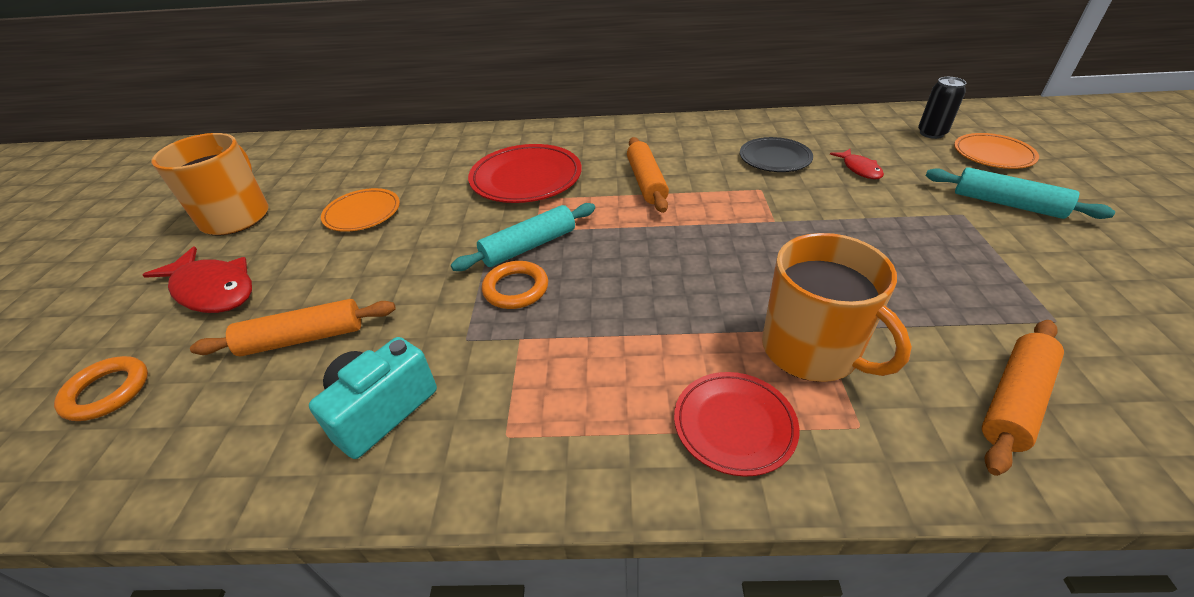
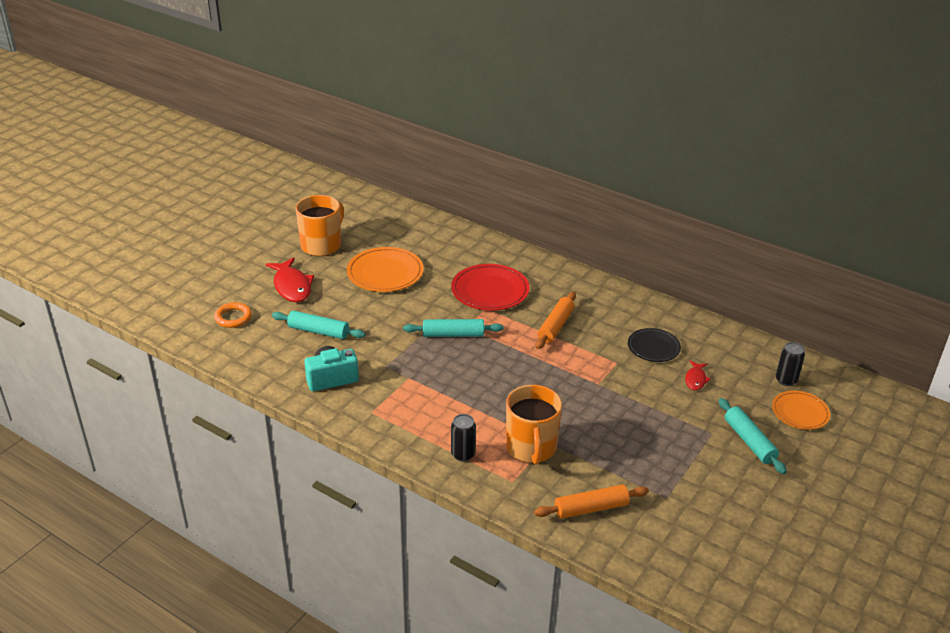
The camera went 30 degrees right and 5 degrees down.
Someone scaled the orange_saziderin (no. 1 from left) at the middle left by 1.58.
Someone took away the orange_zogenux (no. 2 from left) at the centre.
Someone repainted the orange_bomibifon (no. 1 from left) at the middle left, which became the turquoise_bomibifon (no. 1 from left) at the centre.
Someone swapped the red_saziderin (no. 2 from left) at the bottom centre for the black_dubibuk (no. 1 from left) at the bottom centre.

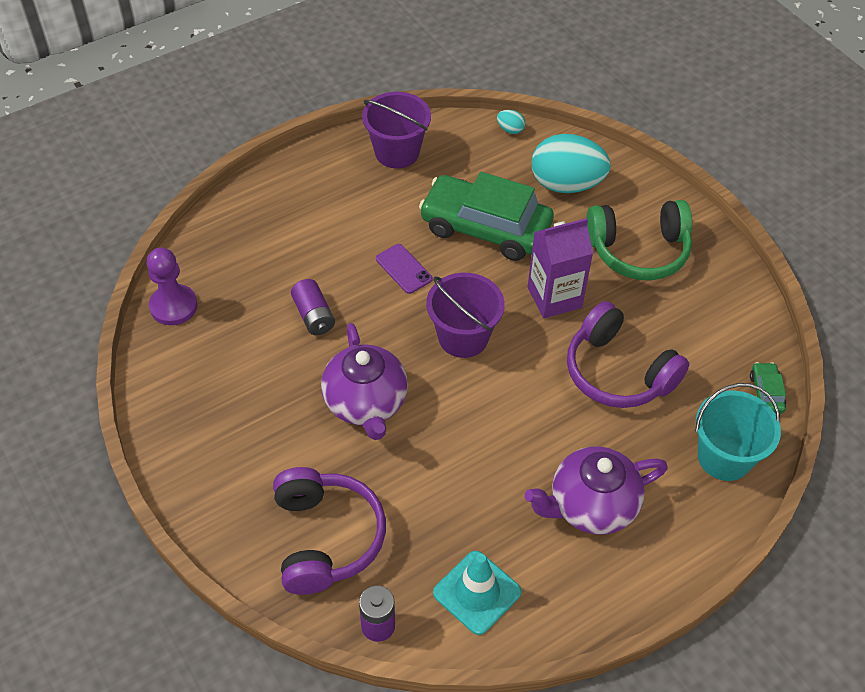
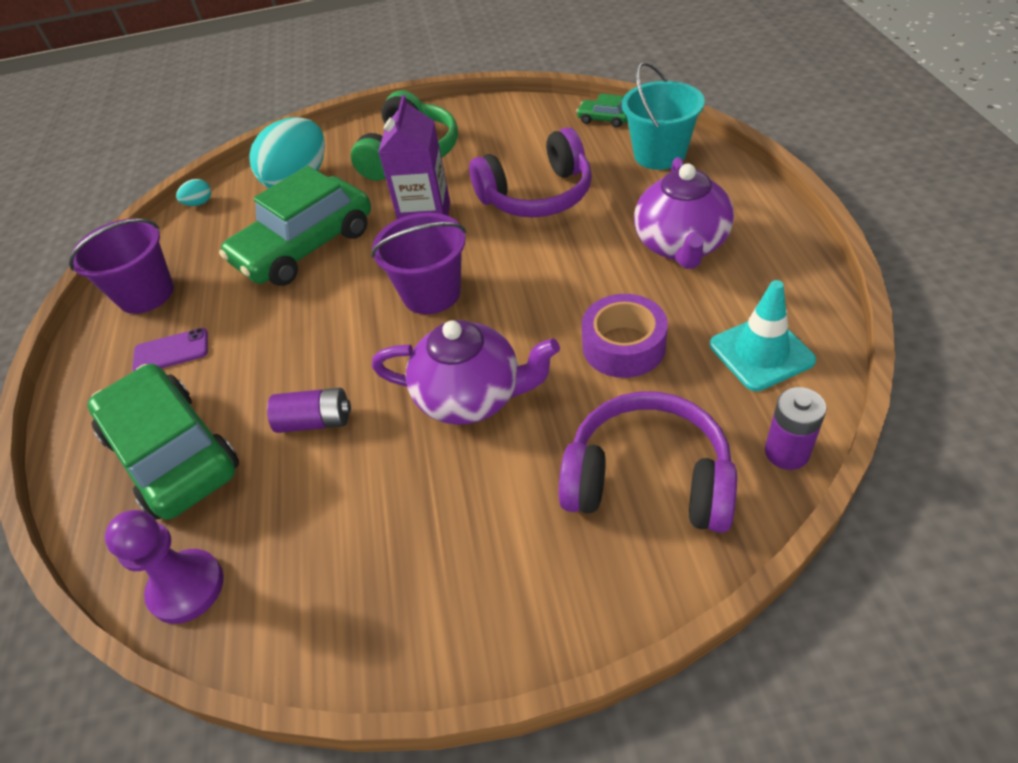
The camera went 60 degrees left and 5 degrees down.
Someone carried the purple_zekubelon from the centre to the middle left.
Someone put down the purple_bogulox at the centre.
Someone put down the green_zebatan (no. 1 from left) at the middle left.

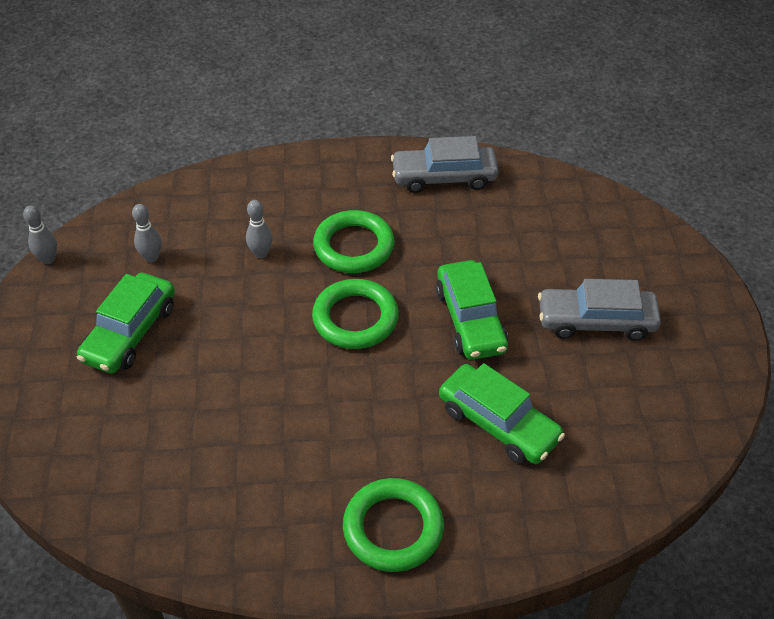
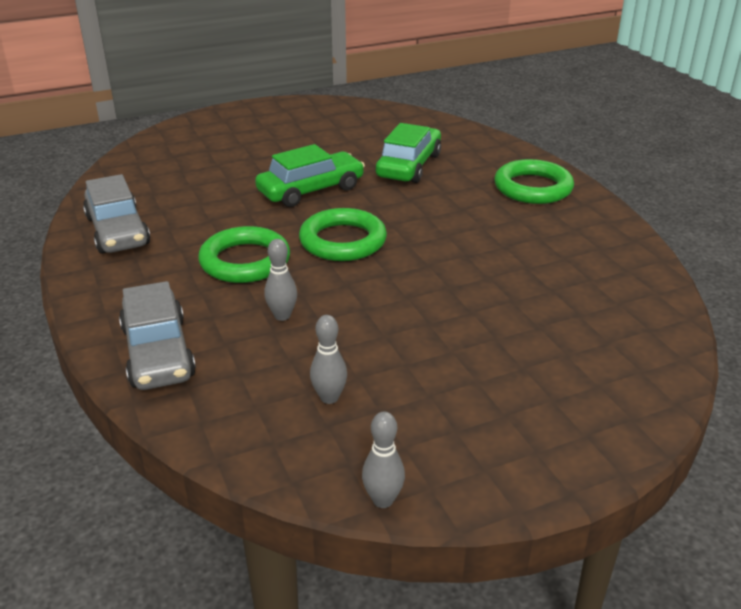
The camera went 110 degrees left and 15 degrees down.
Someone took away the green_zebatan (no. 1 from left) at the middle left.
Someone carried the grey_zebatan (no. 2 from left) from the middle right to the middle left.

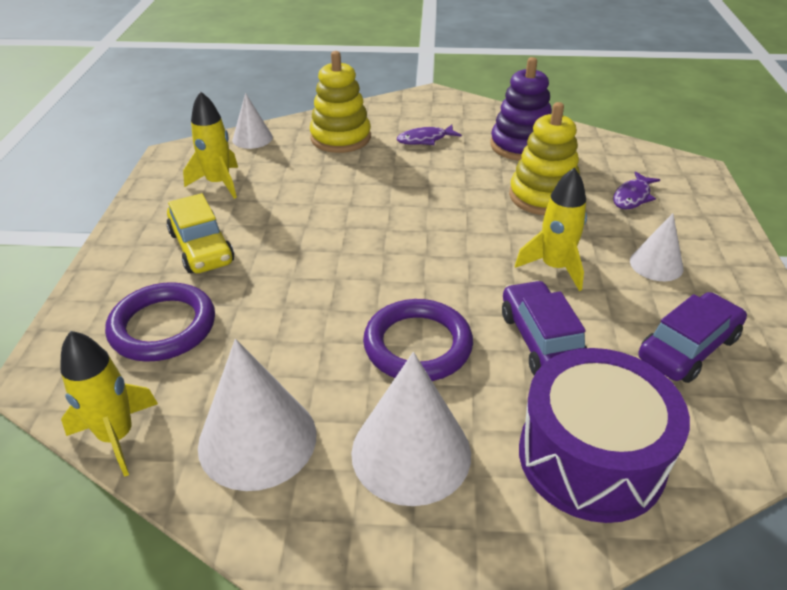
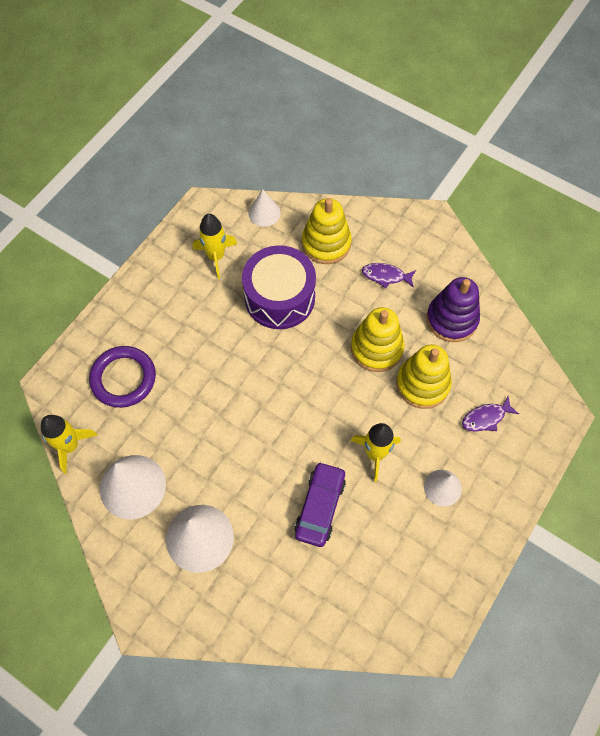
The camera went 30 degrees right and 25 degrees up.
Someone took away the yellow_zebatan at the middle left.
Someone took away the purple_zebatan (no. 2 from left) at the middle right.
Someone took away the purple_zogenux (no. 2 from left) at the centre.
Someone carried the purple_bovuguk from the bottom right to the centre.
Someone put down the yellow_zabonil (no. 2 from left) at the centre.

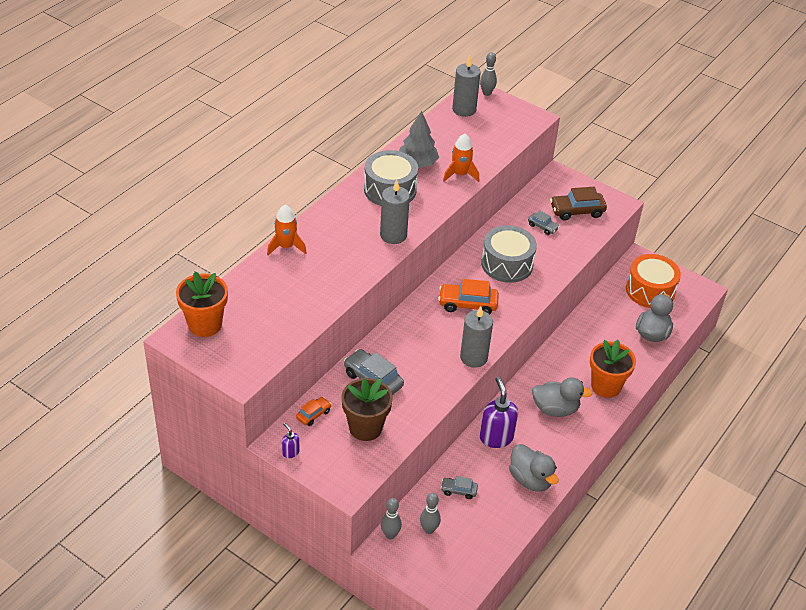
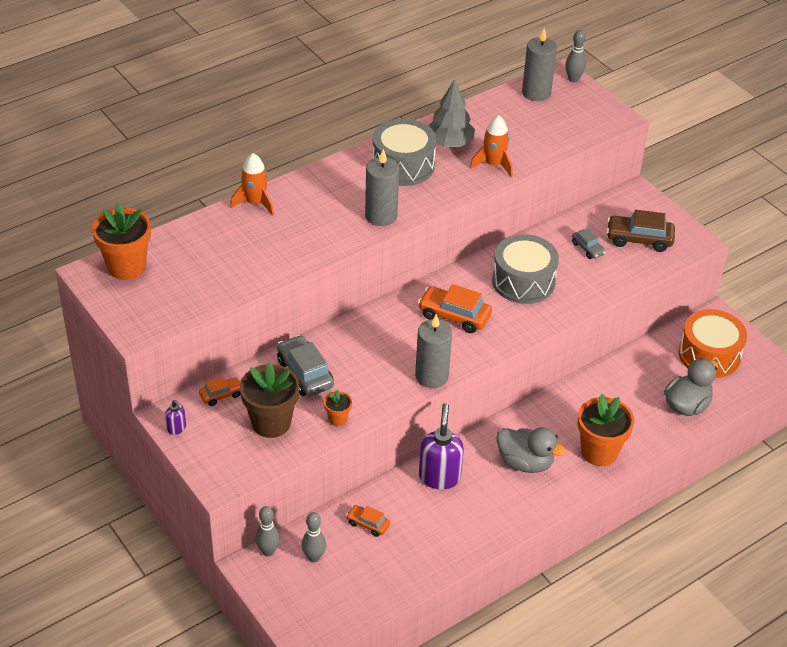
The camera went 20 degrees right and 0 degrees up.
Someone rotated the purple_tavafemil (no. 1 from left) at the bottom centre by 150 degrees clockwise.
Someone took away the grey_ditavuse (no. 1 from left) at the bottom centre.
Someone repainted the grey_zebatan (no. 2 from left) at the bottom centre, which became the orange_zebatan (no. 2 from left) at the bottom centre.
Someone put down the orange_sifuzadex (no. 2 from left) at the centre.

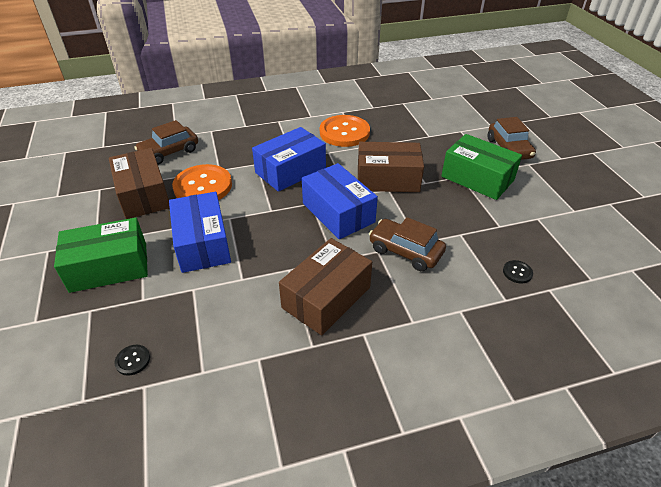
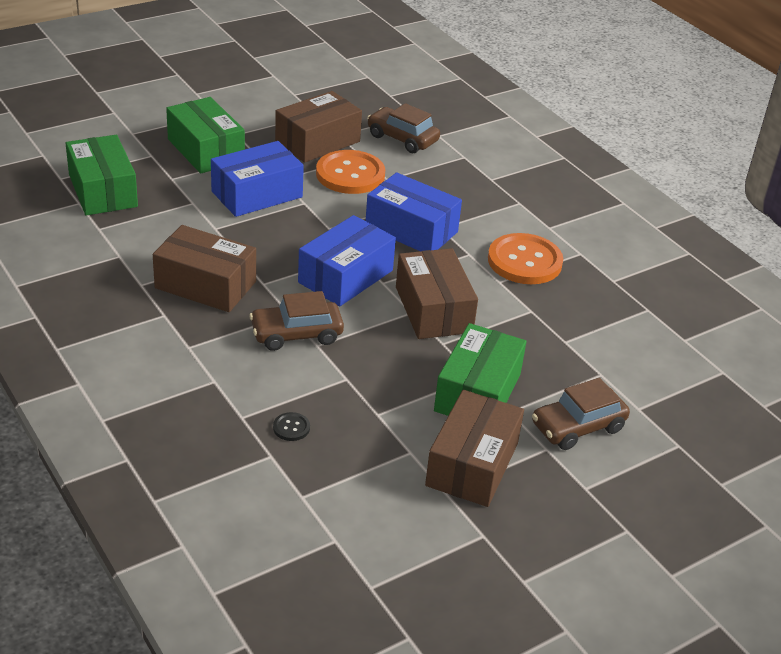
The camera went 70 degrees right and 5 degrees down.
Someone rotated the brown_zebatan (no. 2 from left in the first image) at the centre by 120 degrees counterclockwise.
Someone swapped the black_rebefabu (no. 1 from left) at the bottom left for the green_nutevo (no. 1 from left) at the top left.
Someone put down the brown_nutevo (no. 4 from left) at the bottom centre.

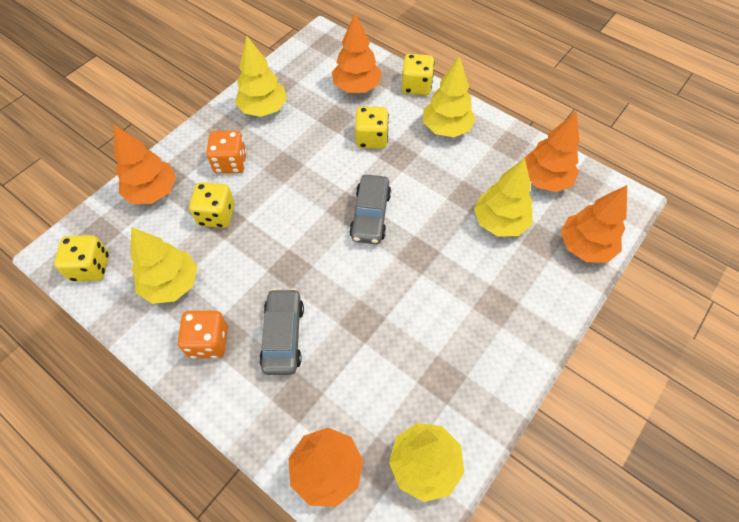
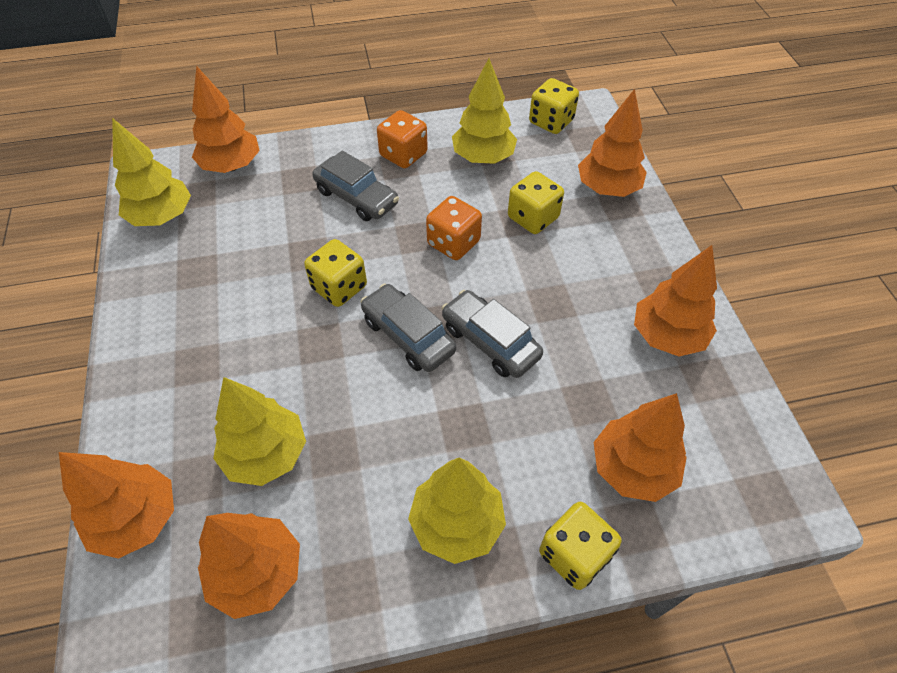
The camera went 130 degrees right and 5 degrees down.
Someone repainted the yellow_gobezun (no. 2 from left) at the top centre, which became the orange_gobezun (no. 6 from left) at the middle right.
Someone carried the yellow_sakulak (no. 3 from left in the first image) from the top centre to the centre.
Someone carried the orange_sakulak (no. 2 from left) from the top left to the centre.
Someone put down the grey_zebatan (no. 3 from left) at the centre.

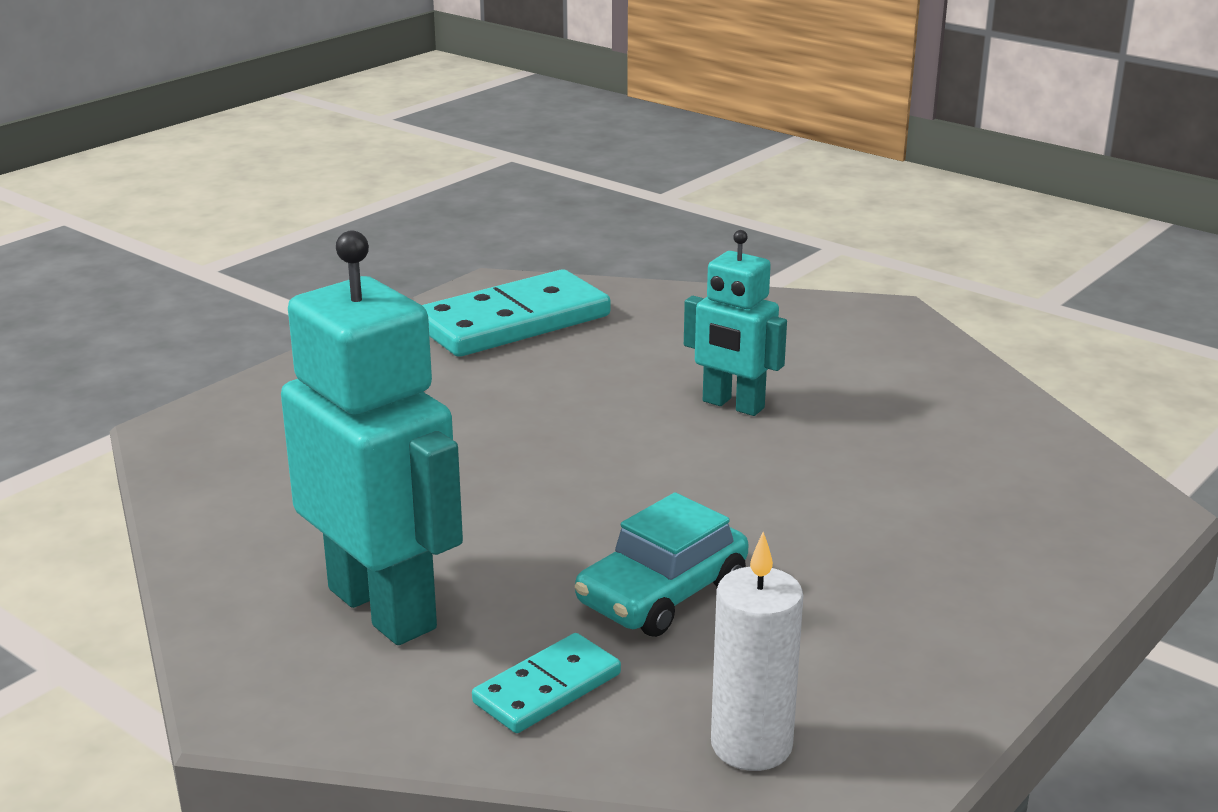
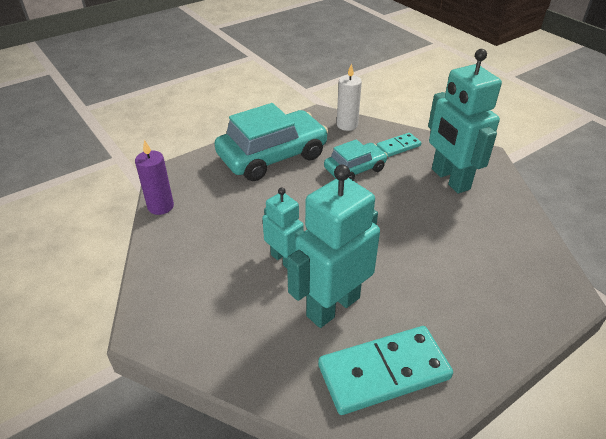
The camera went 165 degrees left and 15 degrees up.
Someone put down the turquoise_zebatan (no. 1 from left) at the top centre.
Someone put down the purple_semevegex at the middle left.
Someone put down the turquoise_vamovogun (no. 2 from left) at the centre.

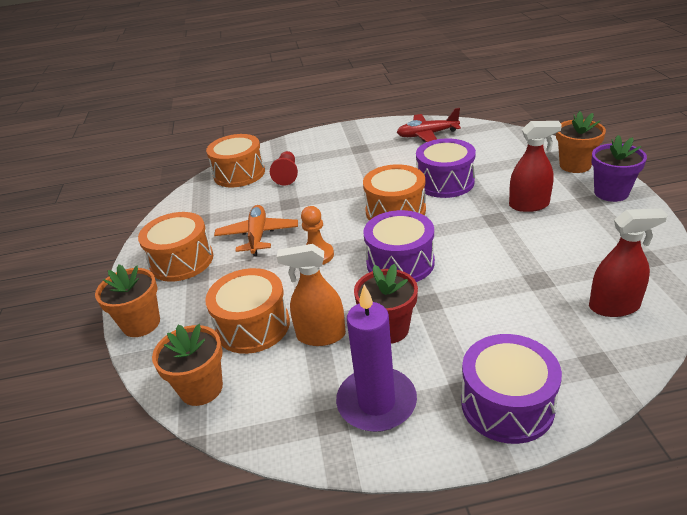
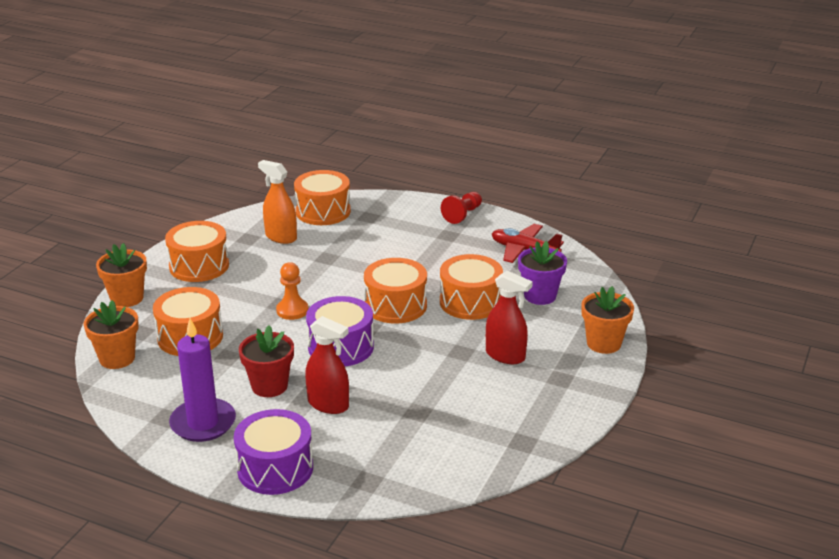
The camera went 30 degrees right and 5 degrees down.
Someone carried the purple_sifuzadex from the top right to the centre.
Someone repainted the purple_bovuguk (no. 2 from left) at the top centre, which became the orange_bovuguk (no. 5 from left) at the centre.
Someone carried the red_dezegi from the top centre to the centre.
Someone took away the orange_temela at the centre.
Someone carried the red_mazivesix (no. 2 from left in the first image) from the middle right to the centre.
Someone carried the orange_mazivesix from the centre to the middle left.

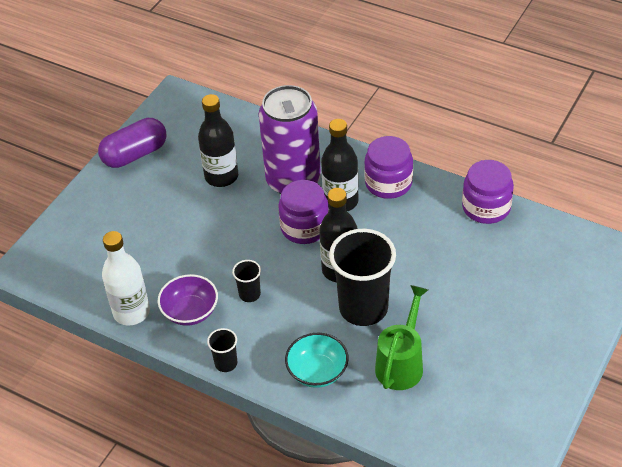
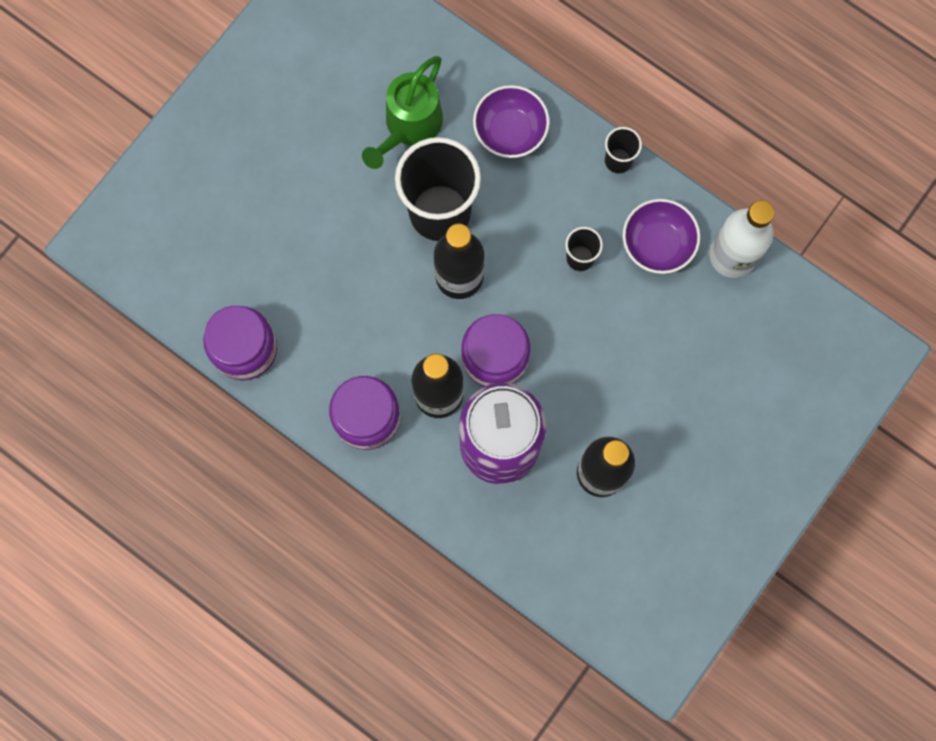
The camera went 175 degrees left and 30 degrees up.
Someone took away the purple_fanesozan at the top left.
Someone repainted the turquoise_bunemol at the bottom centre, which became the purple_bunemol (no. 1 from left) at the top centre.

